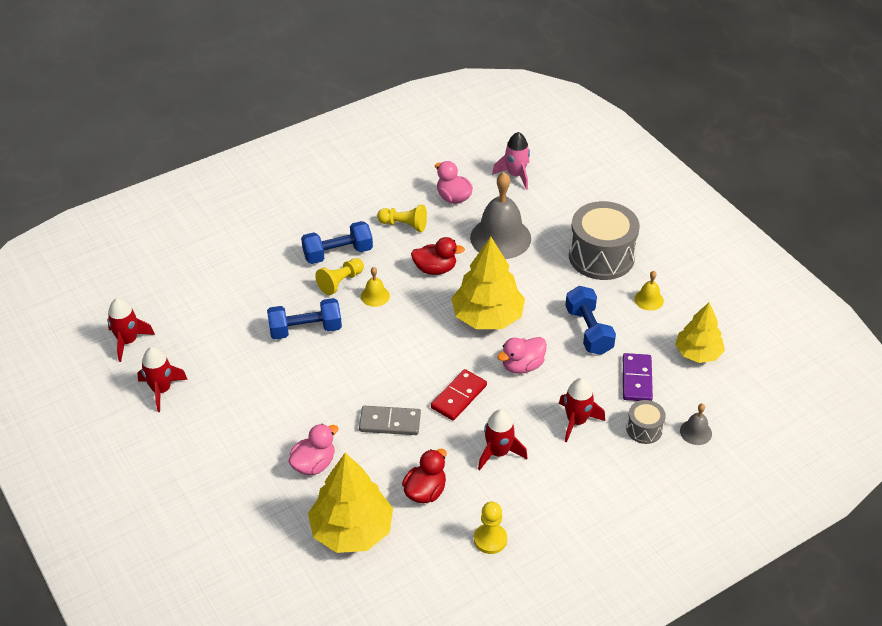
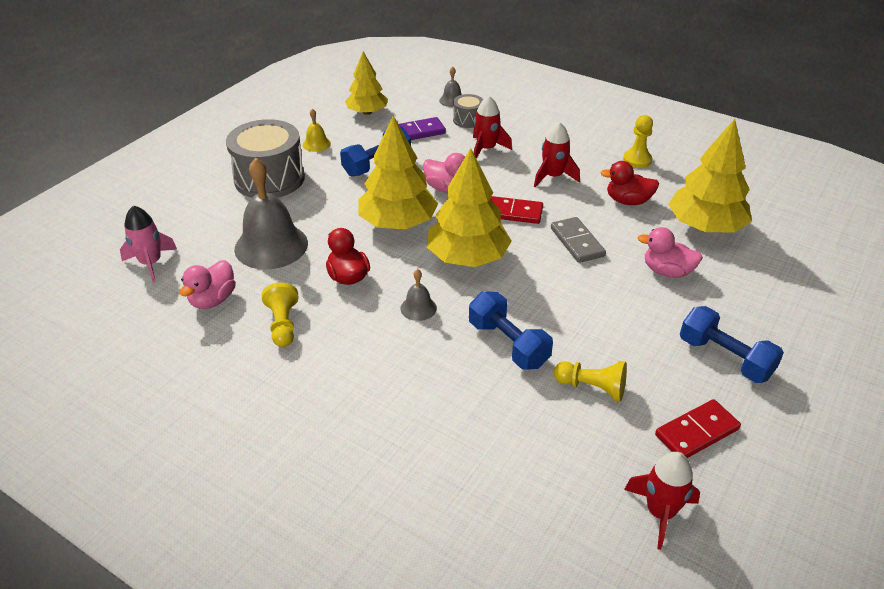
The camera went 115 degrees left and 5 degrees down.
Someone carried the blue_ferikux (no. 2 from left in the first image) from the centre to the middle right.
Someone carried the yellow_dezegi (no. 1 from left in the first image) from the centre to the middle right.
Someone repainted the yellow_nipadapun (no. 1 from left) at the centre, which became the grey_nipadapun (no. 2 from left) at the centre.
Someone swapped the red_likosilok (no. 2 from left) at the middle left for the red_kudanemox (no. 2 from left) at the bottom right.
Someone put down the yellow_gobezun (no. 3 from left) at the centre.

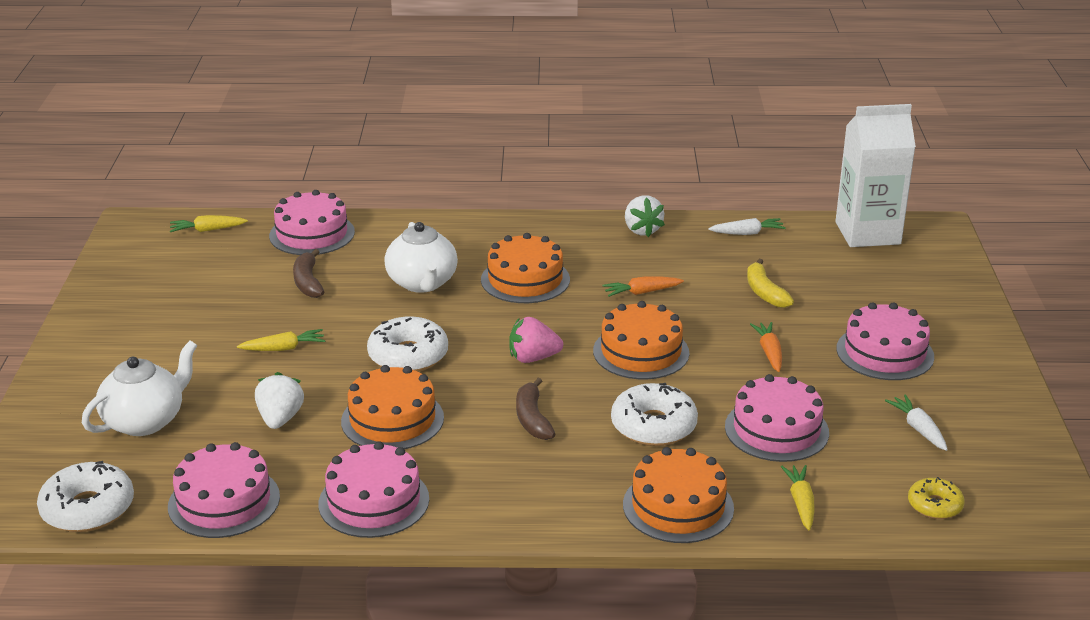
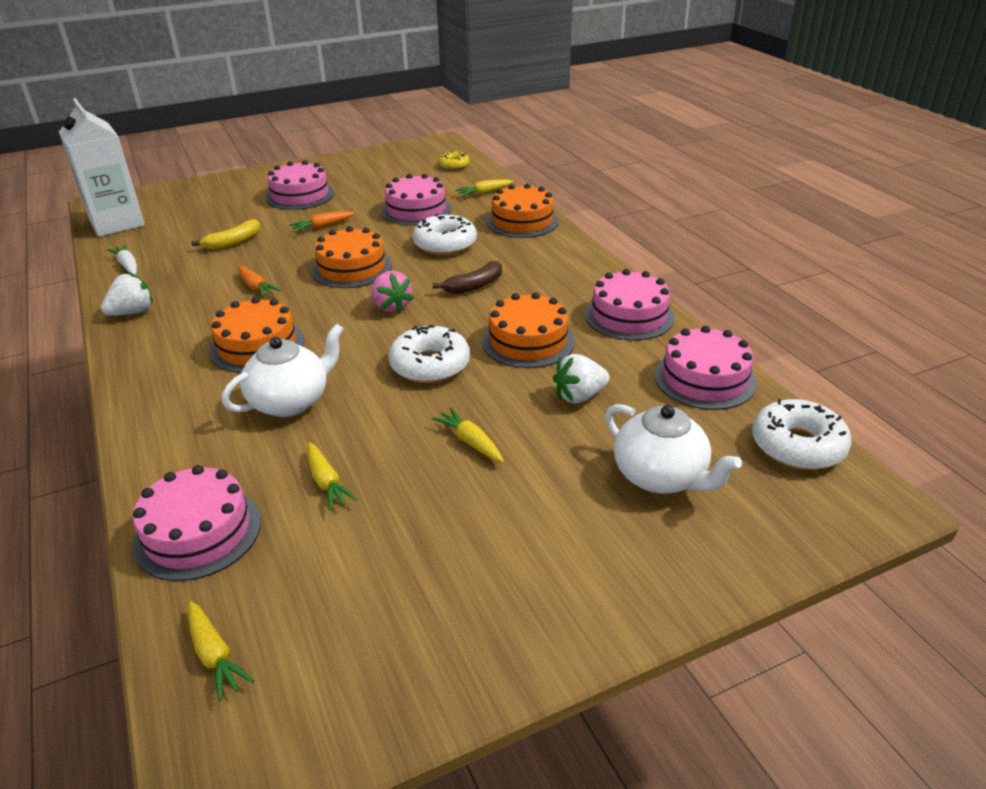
The camera went 115 degrees left and 5 degrees up.
Someone swapped the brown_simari (no. 1 from left) at the middle left for the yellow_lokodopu (no. 2 from left) at the centre.
Someone rotated the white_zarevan (no. 1 from left in the first image) at the middle left by 150 degrees counterclockwise.
Someone took away the white_lokodopu (no. 2 from left) at the bottom right.

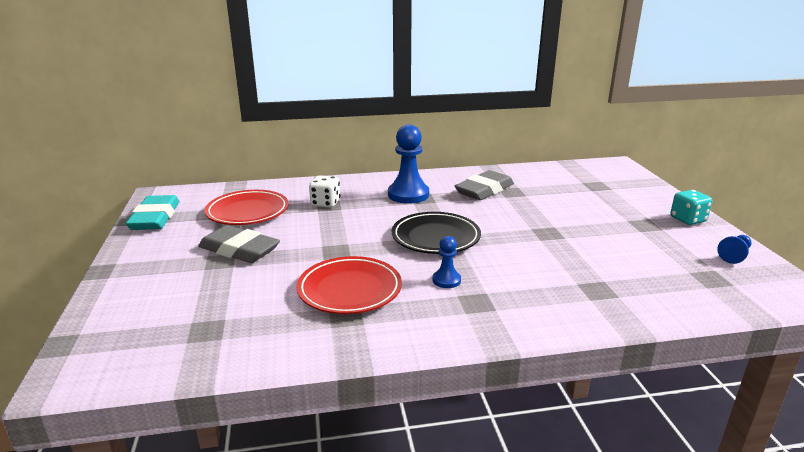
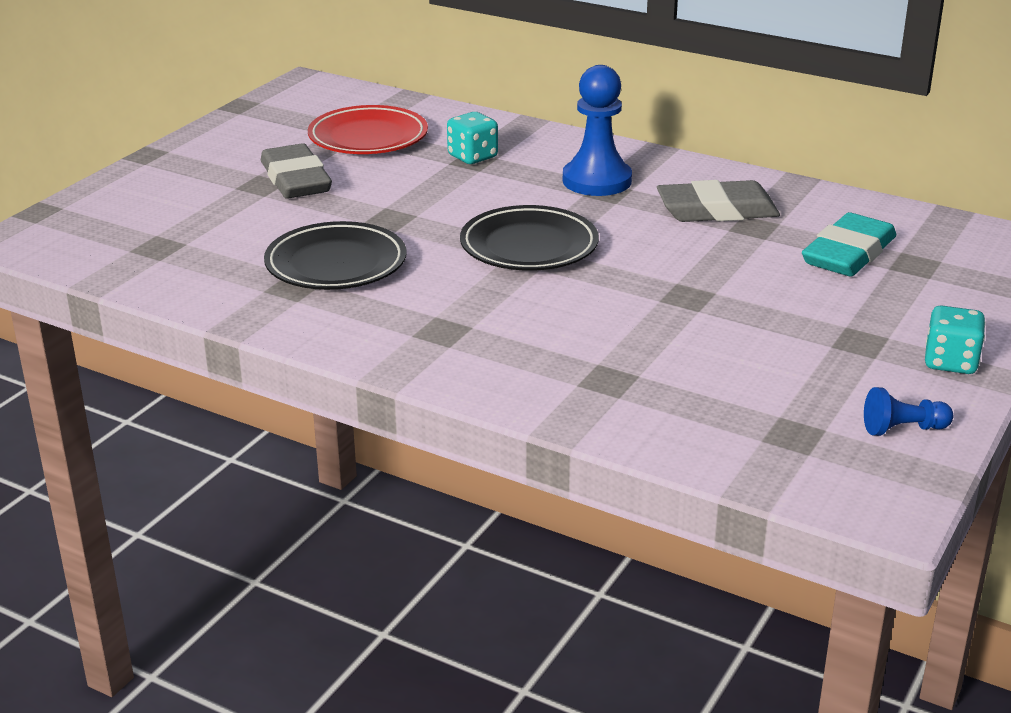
The camera went 40 degrees right and 5 degrees up.
Someone repainted the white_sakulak at the centre, which became the turquoise_sakulak (no. 1 from left) at the top centre.
Someone carried the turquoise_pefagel from the middle left to the middle right.
Someone took away the blue_dezegi (no. 2 from left) at the centre.
Someone repainted the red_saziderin (no. 2 from left) at the centre, which became the black_saziderin (no. 1 from left) at the middle left.

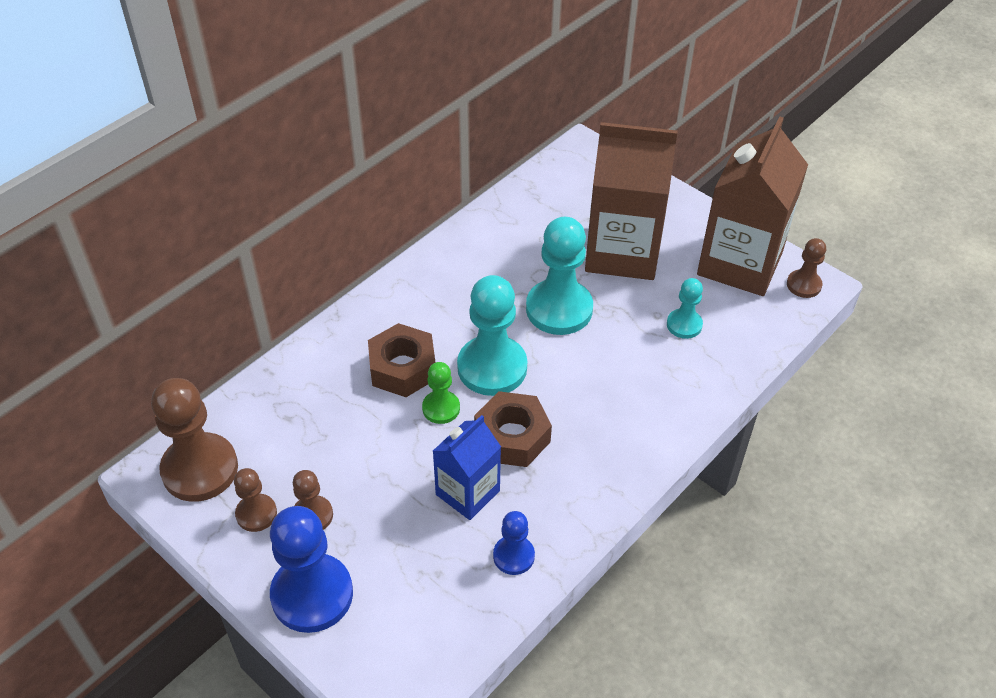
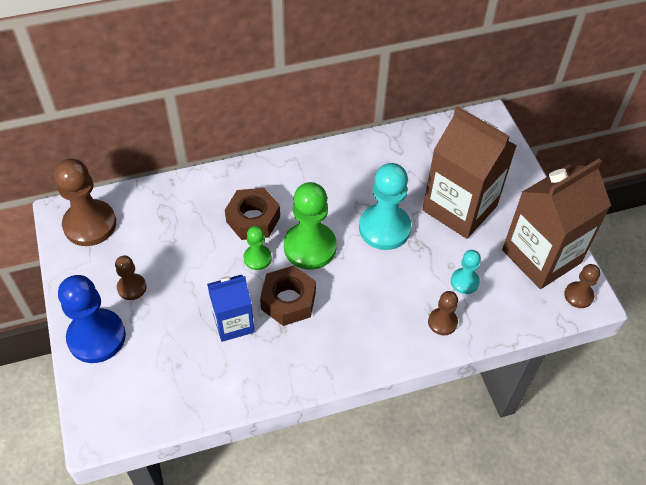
The camera went 30 degrees right and 5 degrees up.
Someone repainted the turquoise_dezegi (no. 1 from left) at the centre, which became the green_dezegi (no. 2 from left) at the centre.
Someone carried the brown_dezegi (no. 2 from left in the first image) from the bottom left to the middle right.
Someone took away the blue_dezegi (no. 2 from left) at the bottom centre.

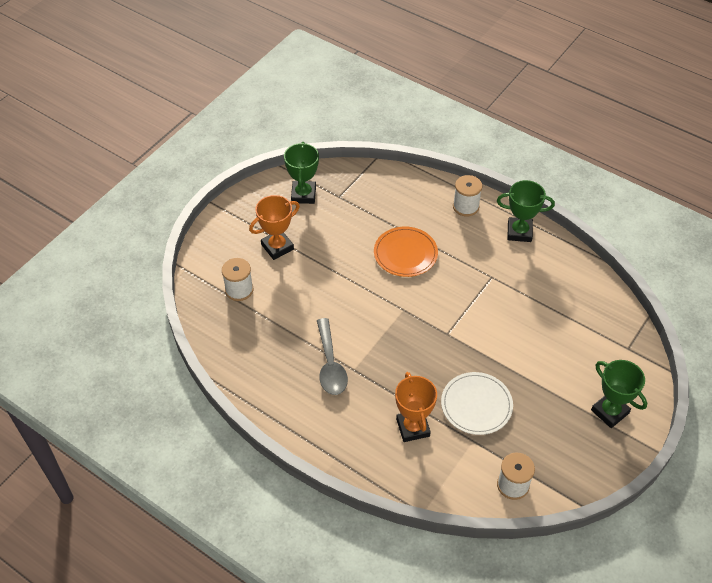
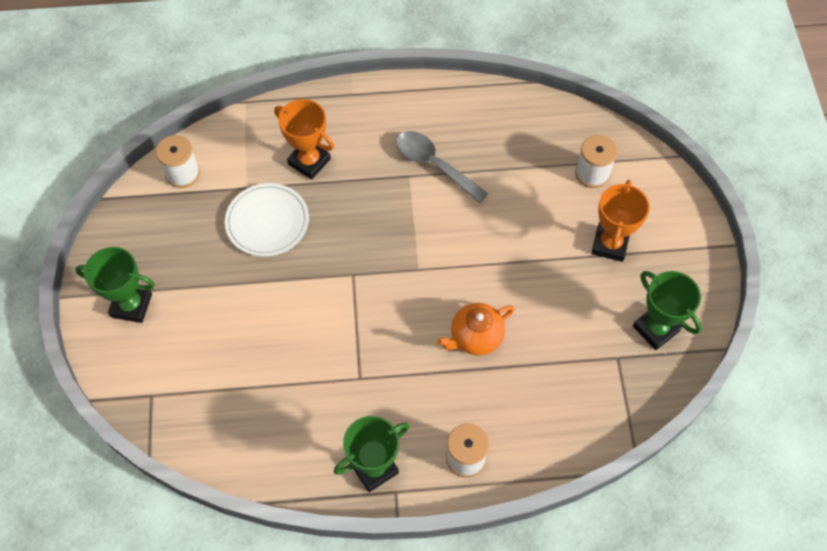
The camera went 140 degrees right and 10 degrees up.
Someone swapped the orange_saziderin at the centre for the orange_zarevan at the centre.

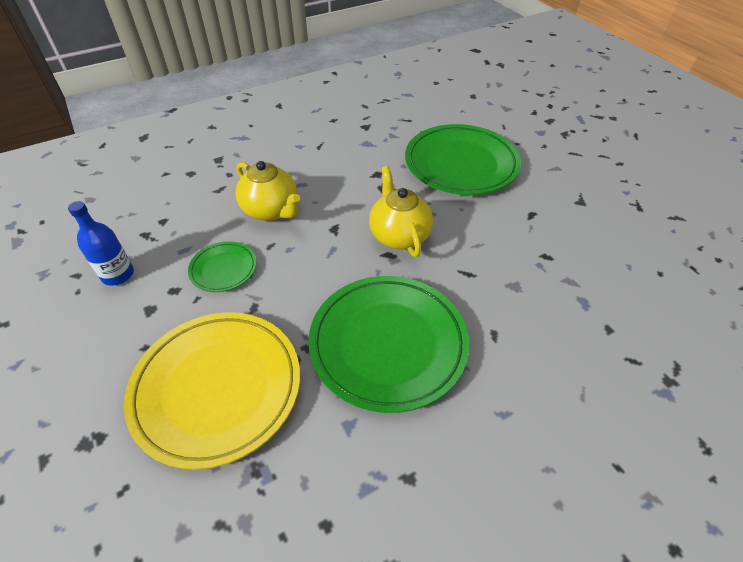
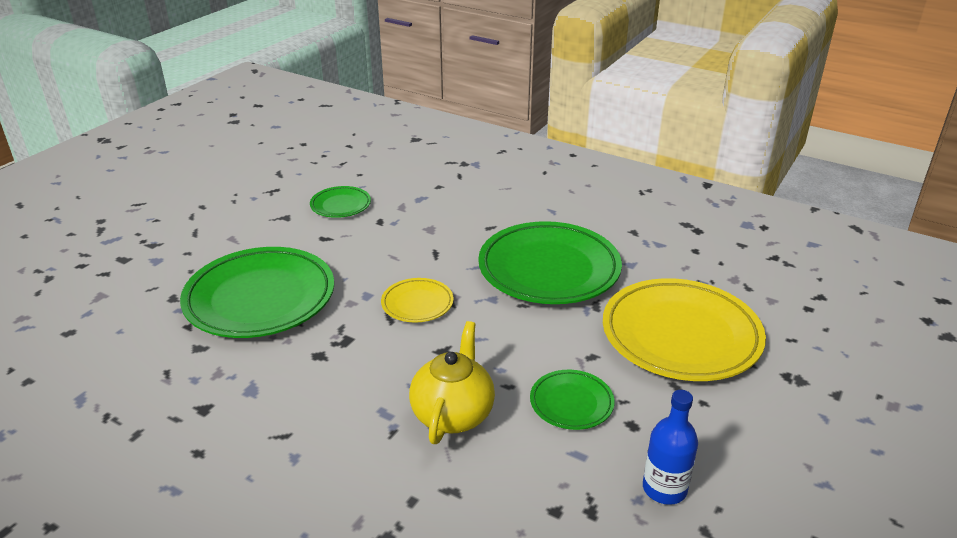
The camera went 120 degrees left and 15 degrees down.
Someone swapped the yellow_zarevan (no. 2 from left) at the centre for the yellow_saziderin (no. 1 from left) at the centre.
Someone put down the green_saziderin (no. 2 from left) at the centre.

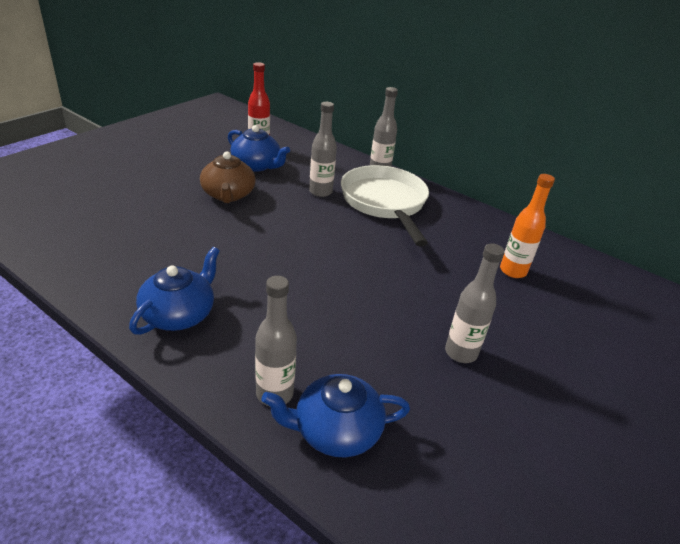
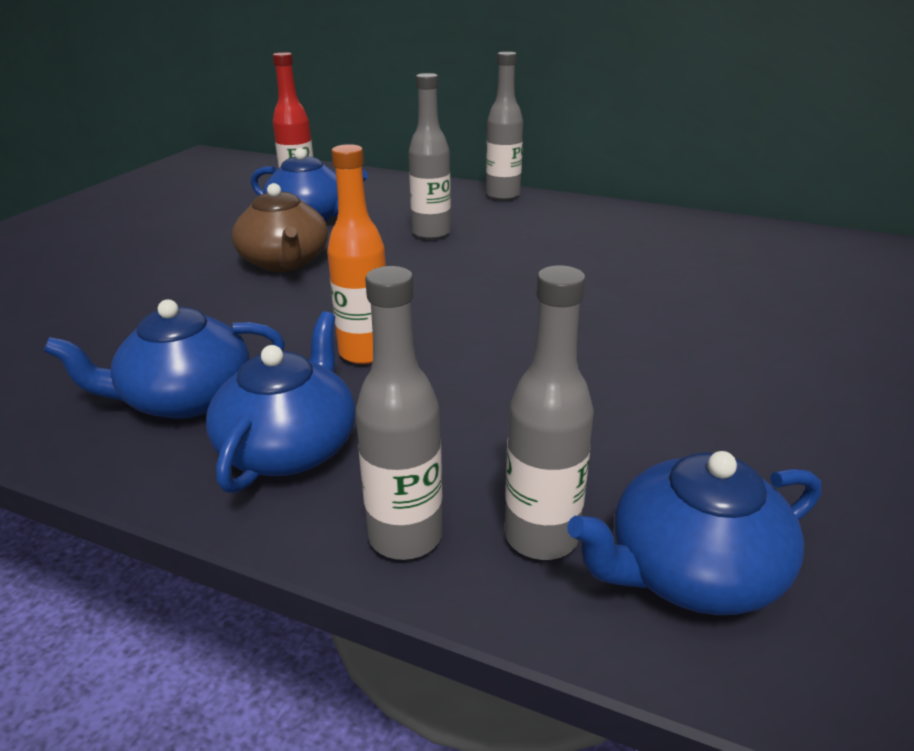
The camera went 10 degrees left and 5 degrees down.
Someone took away the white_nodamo at the centre.
Someone carried the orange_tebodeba from the middle right to the centre.
Someone carried the grey_tebodeba (no. 4 from left in the first image) from the middle right to the centre.
Someone put down the blue_zarevan (no. 1 from left) at the middle left.

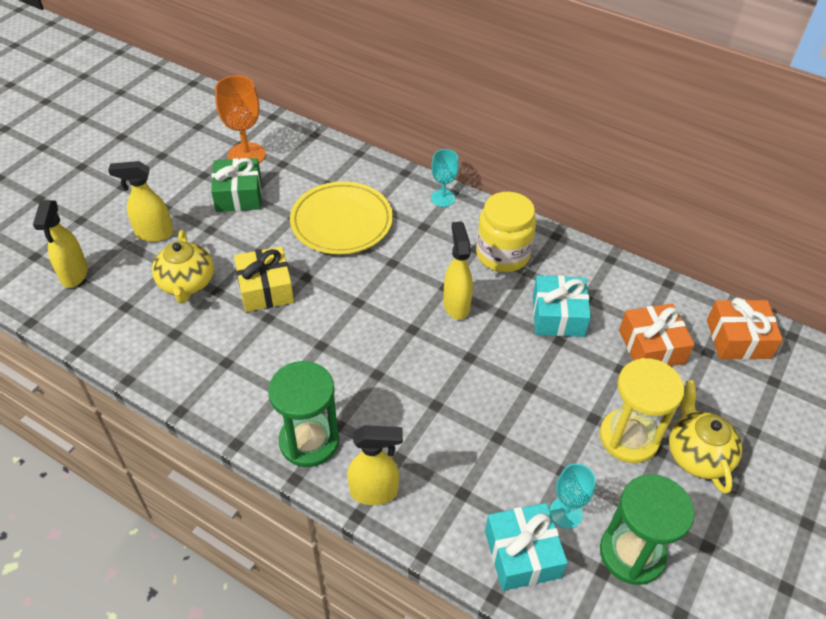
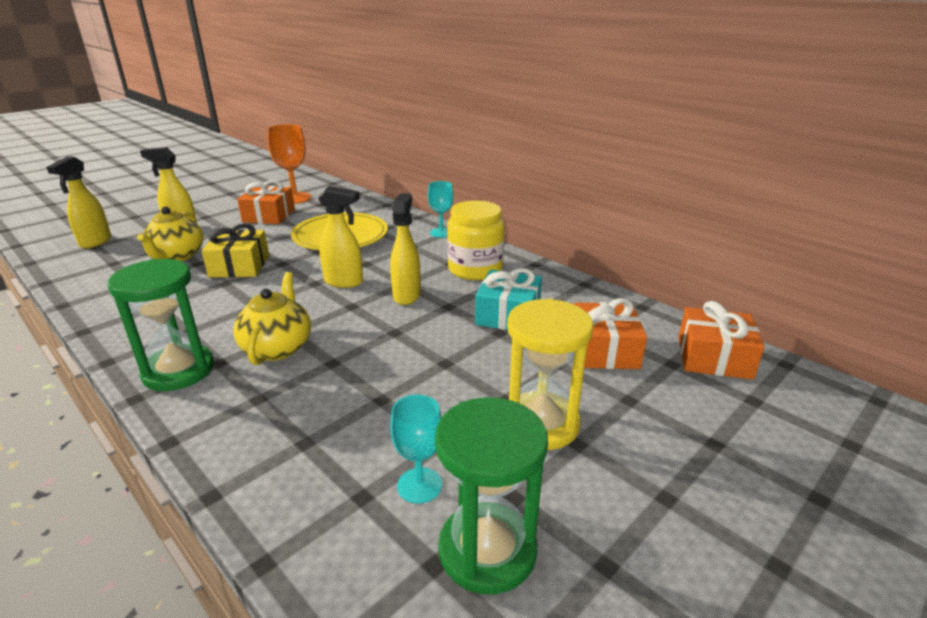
The camera went 15 degrees right and 20 degrees down.
Someone repainted the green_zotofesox at the top left, which became the orange_zotofesox (no. 1 from left) at the top left.
Someone carried the yellow_zarevan (no. 2 from left) from the bottom right to the middle left.
Someone carried the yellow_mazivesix (no. 3 from left) from the bottom centre to the centre.
Someone took away the turquoise_zotofesox (no. 1 from left) at the bottom centre.

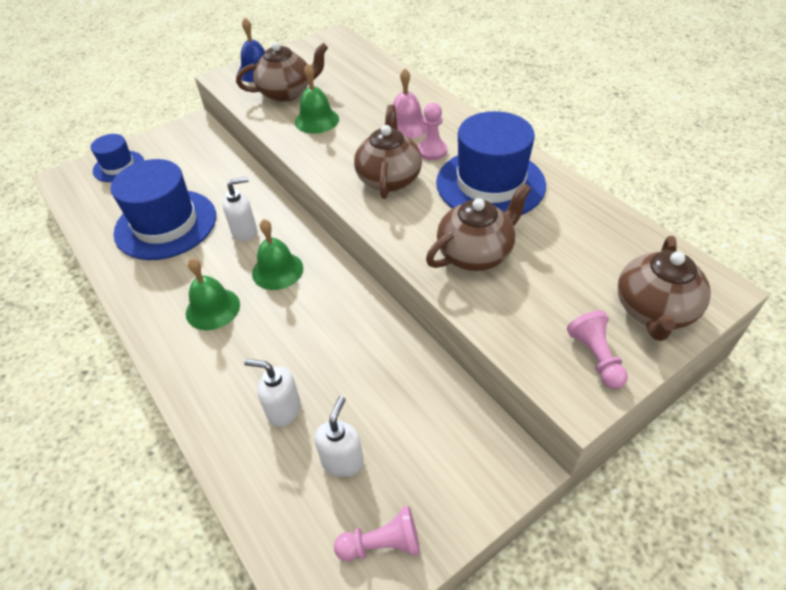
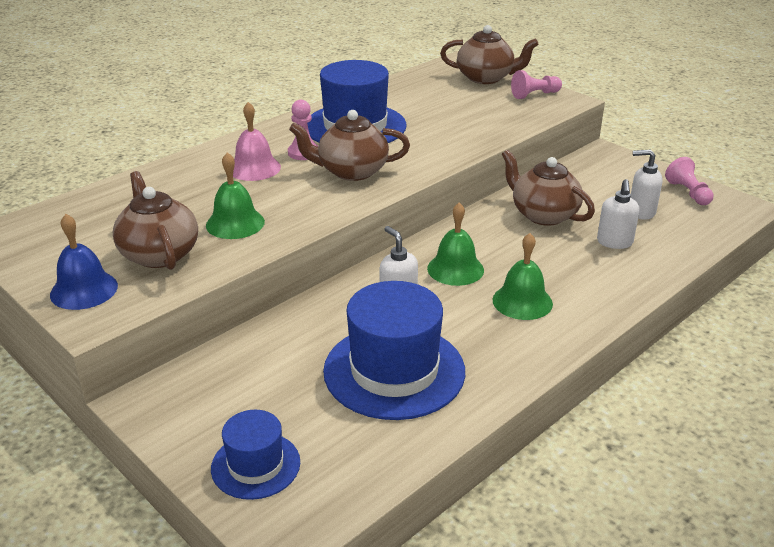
The camera went 100 degrees left and 15 degrees down.
Someone carried the brown_zarevan (no. 3 from left in the first image) from the centre to the middle right.

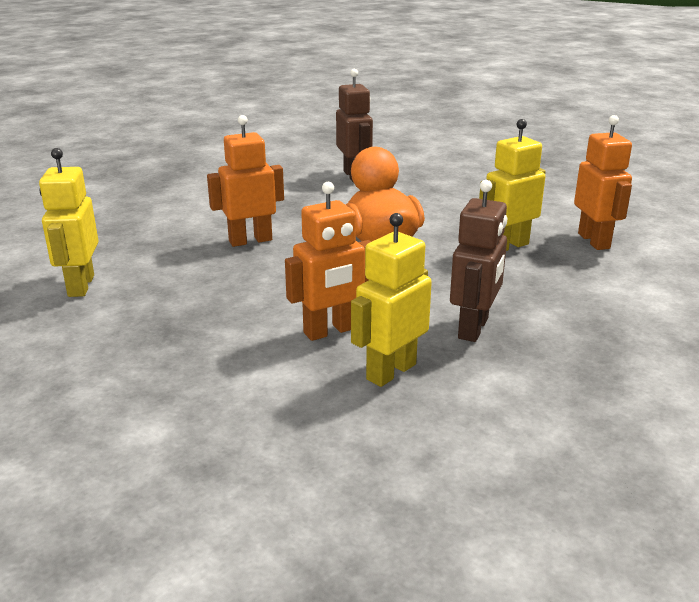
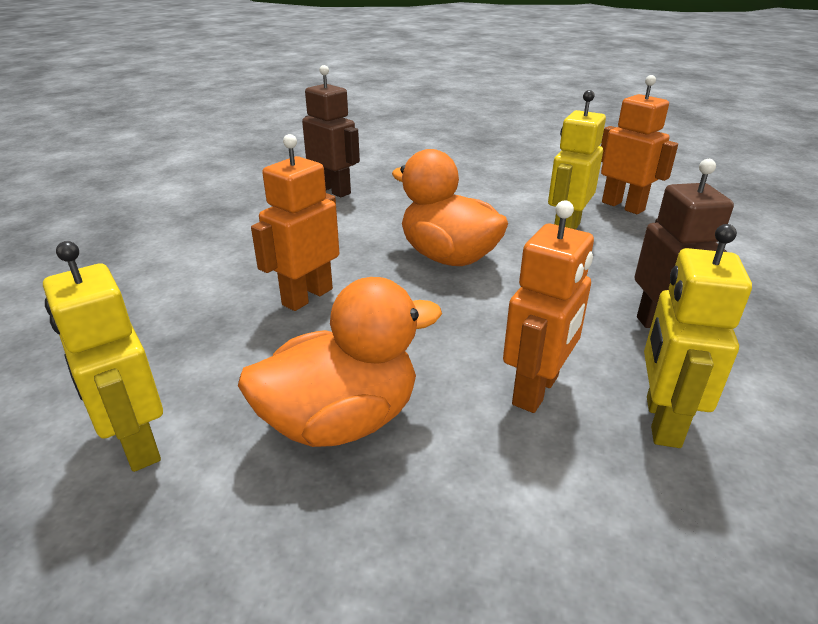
The camera went 30 degrees left and 5 degrees up.
Someone put down the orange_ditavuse (no. 1 from left) at the centre.

